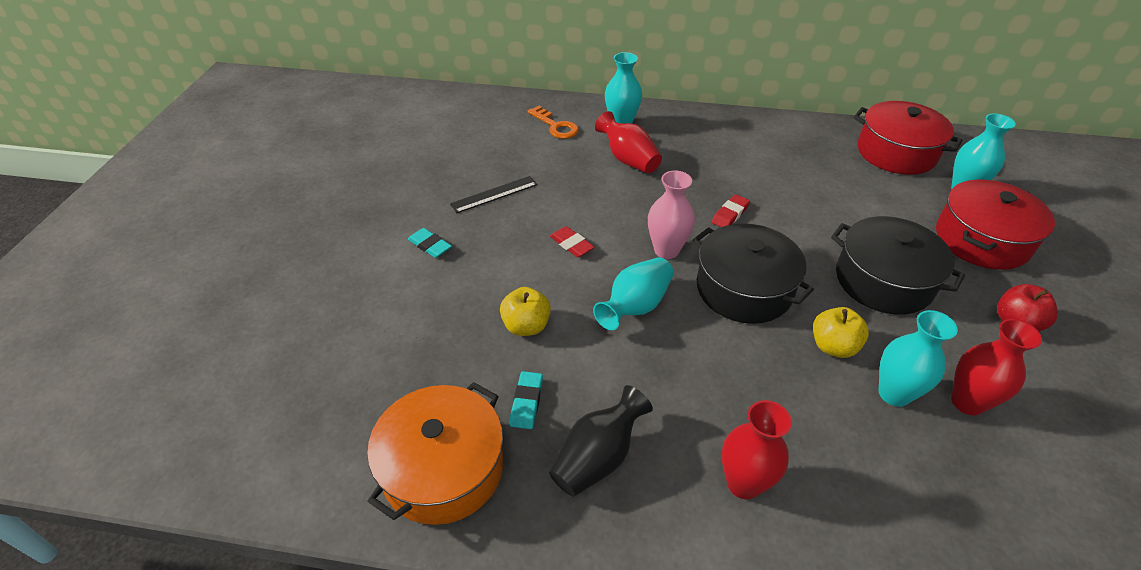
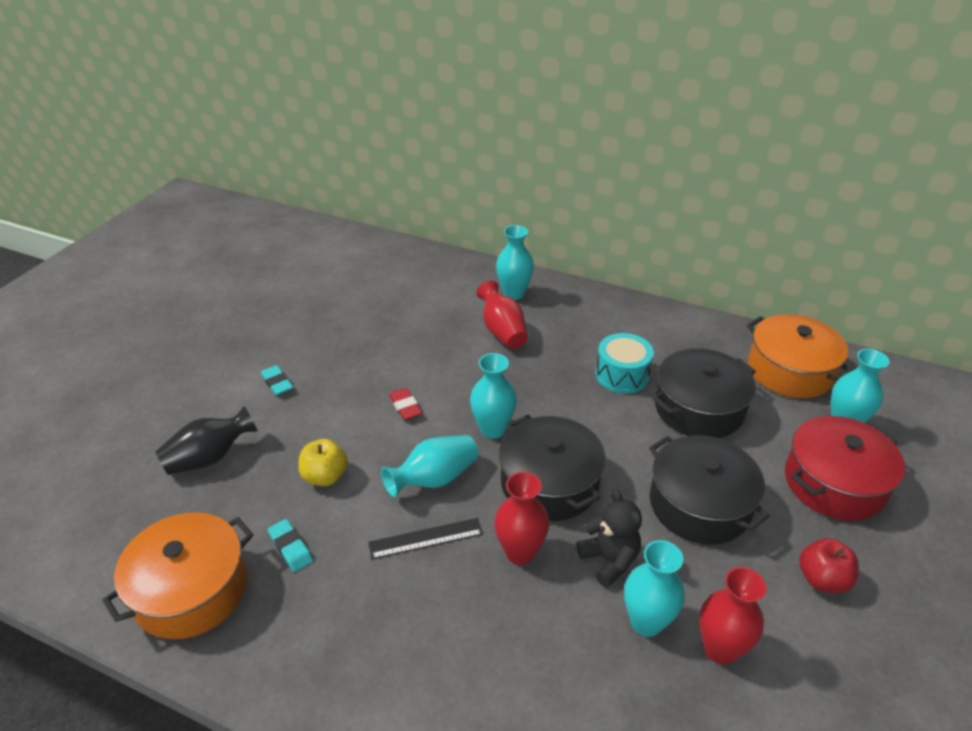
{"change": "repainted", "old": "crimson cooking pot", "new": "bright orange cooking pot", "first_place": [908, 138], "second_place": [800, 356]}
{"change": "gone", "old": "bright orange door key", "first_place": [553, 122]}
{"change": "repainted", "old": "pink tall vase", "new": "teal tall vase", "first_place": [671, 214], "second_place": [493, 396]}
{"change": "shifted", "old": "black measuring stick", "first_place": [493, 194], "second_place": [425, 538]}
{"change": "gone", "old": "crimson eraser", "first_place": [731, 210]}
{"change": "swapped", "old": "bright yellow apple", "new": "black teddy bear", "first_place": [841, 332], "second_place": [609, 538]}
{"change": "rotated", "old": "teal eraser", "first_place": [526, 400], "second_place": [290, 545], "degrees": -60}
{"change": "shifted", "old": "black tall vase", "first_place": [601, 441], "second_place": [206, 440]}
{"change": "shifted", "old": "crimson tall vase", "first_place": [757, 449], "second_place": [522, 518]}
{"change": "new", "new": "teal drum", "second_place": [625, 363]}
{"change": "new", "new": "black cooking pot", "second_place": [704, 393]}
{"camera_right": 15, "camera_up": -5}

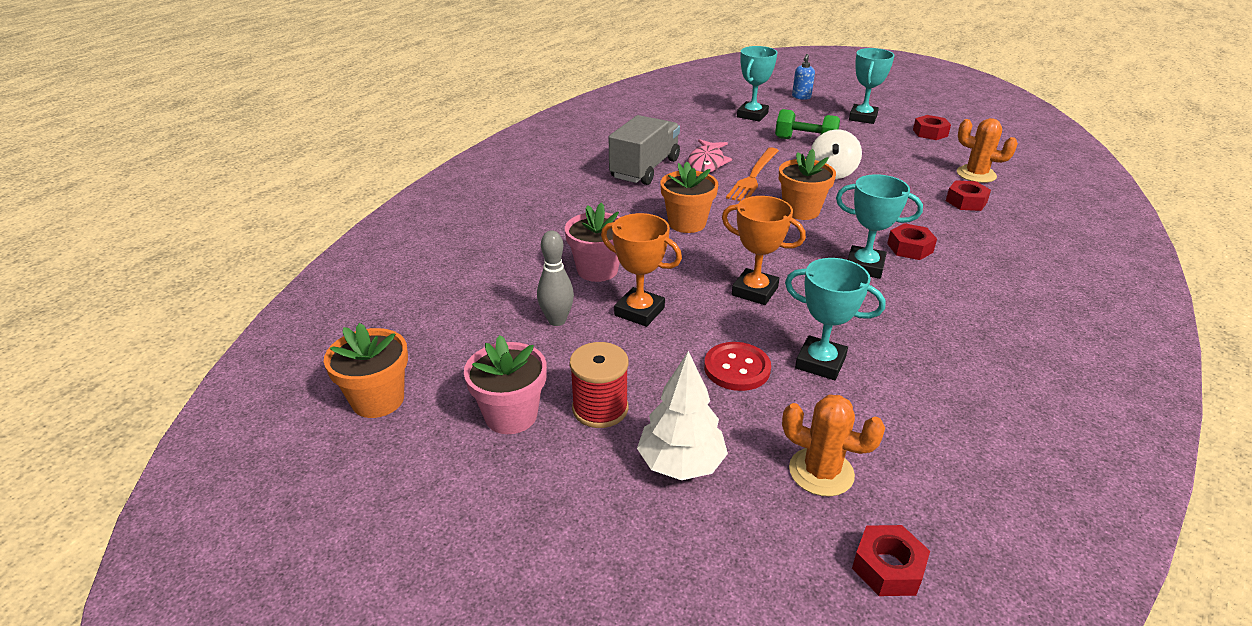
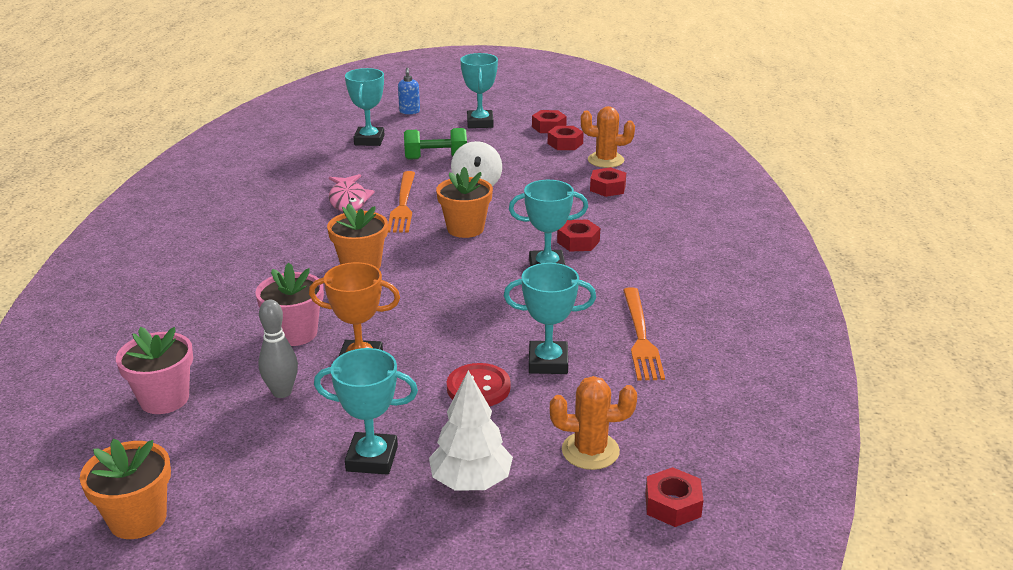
{"change": "gone", "old": "grey lorry", "first_place": [644, 150]}
{"change": "gone", "old": "bright orange award cup", "first_place": [764, 250]}
{"change": "shifted", "old": "pink flower pot", "first_place": [505, 384], "second_place": [154, 370]}
{"change": "swapped", "old": "crimson reel of thread", "new": "teal award cup", "first_place": [599, 385], "second_place": [366, 411]}
{"change": "new", "new": "crimson hexagon nut", "second_place": [566, 138]}
{"change": "new", "new": "bright orange dinner fork", "second_place": [644, 333]}
{"camera_right": -25, "camera_up": -5}

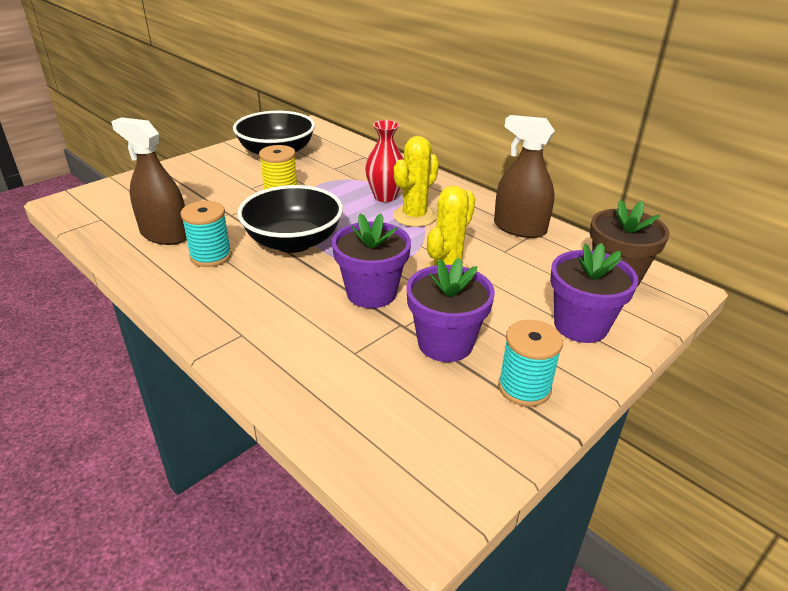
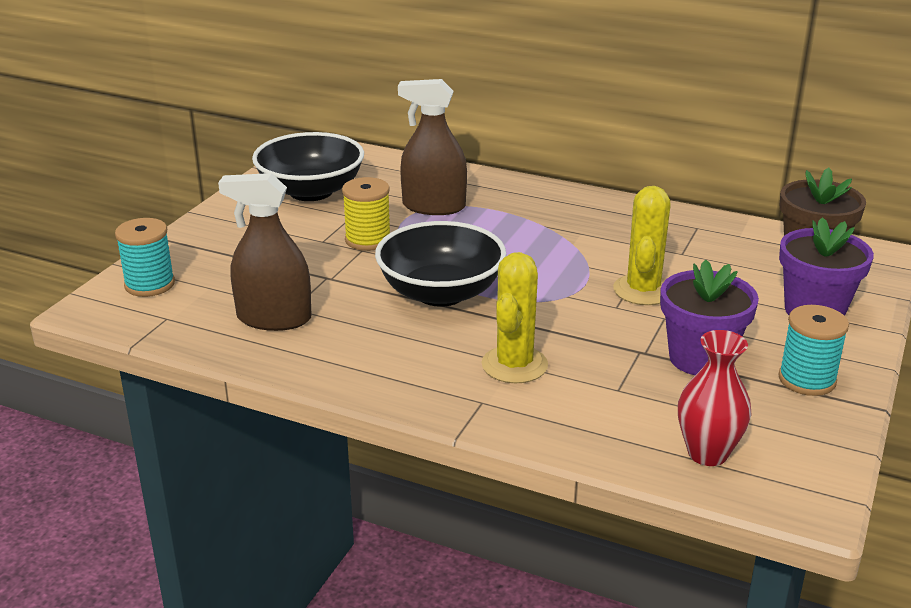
{"change": "shifted", "old": "brown spray cleaner", "first_place": [524, 176], "second_place": [432, 147]}
{"change": "shifted", "old": "crimson tall vase", "first_place": [384, 161], "second_place": [714, 398]}
{"change": "shifted", "old": "bright yellow saguaro cactus", "first_place": [416, 181], "second_place": [514, 317]}
{"change": "shifted", "old": "teal reel of thread", "first_place": [206, 234], "second_place": [145, 257]}
{"change": "gone", "old": "purple flower pot", "first_place": [371, 260]}
{"camera_right": -20, "camera_up": -5}

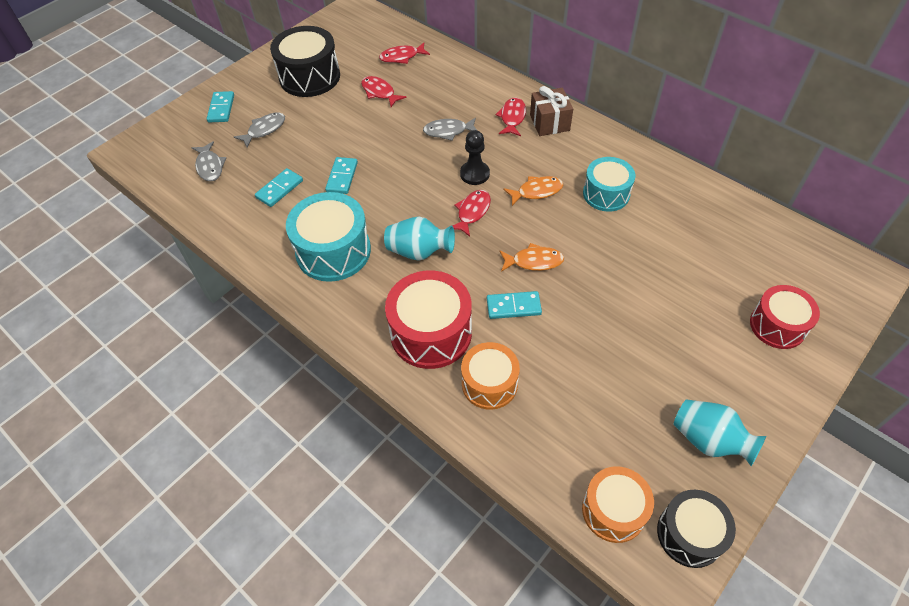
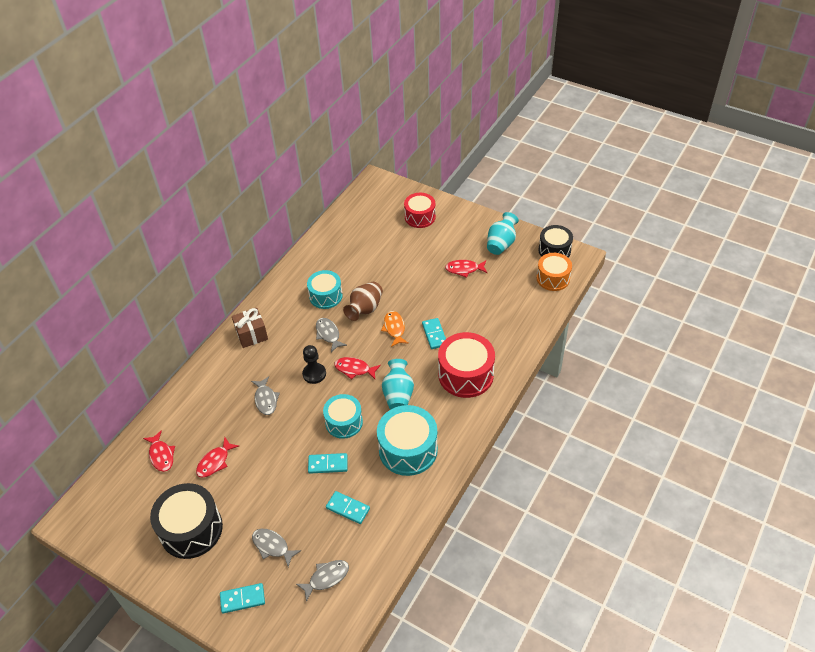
{"change": "shifted", "old": "crimson toy fish", "first_place": [510, 116], "second_place": [466, 269]}
{"change": "repainted", "old": "bright orange toy fish", "new": "grey toy fish", "first_place": [533, 191], "second_place": [331, 335]}
{"change": "gone", "old": "bright orange drum", "first_place": [490, 376]}
{"change": "new", "new": "brown tall vase", "second_place": [363, 301]}
{"change": "new", "new": "teal drum", "second_place": [343, 416]}
{"camera_right": -100, "camera_up": -5}

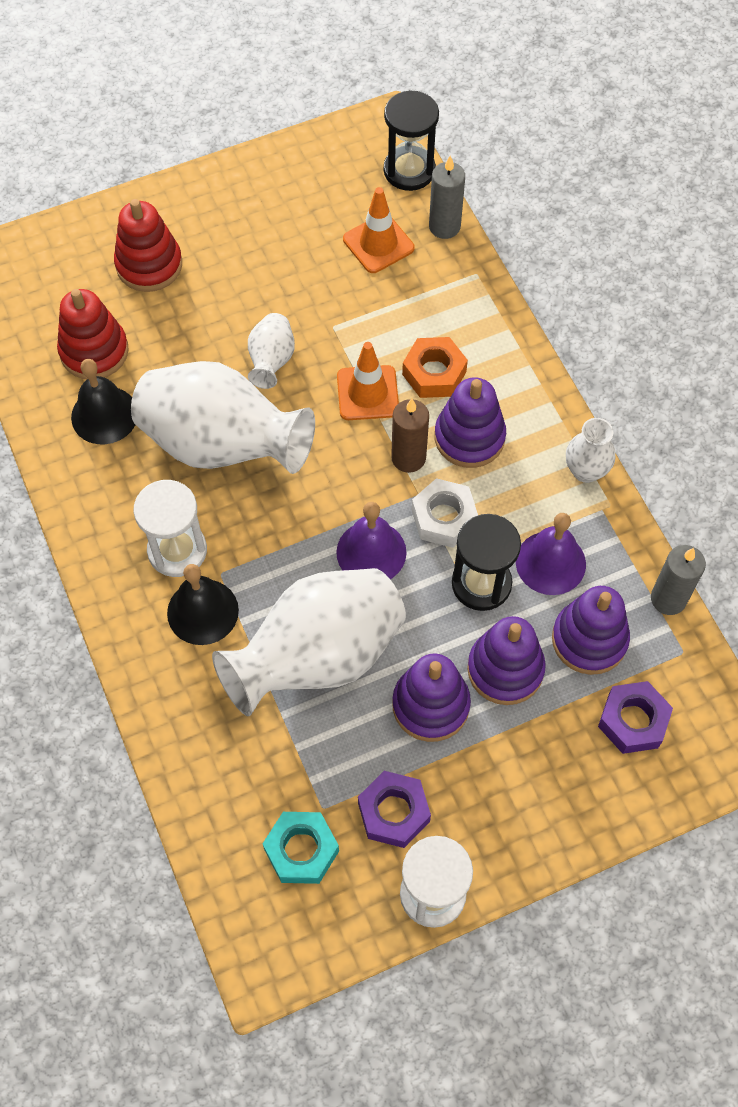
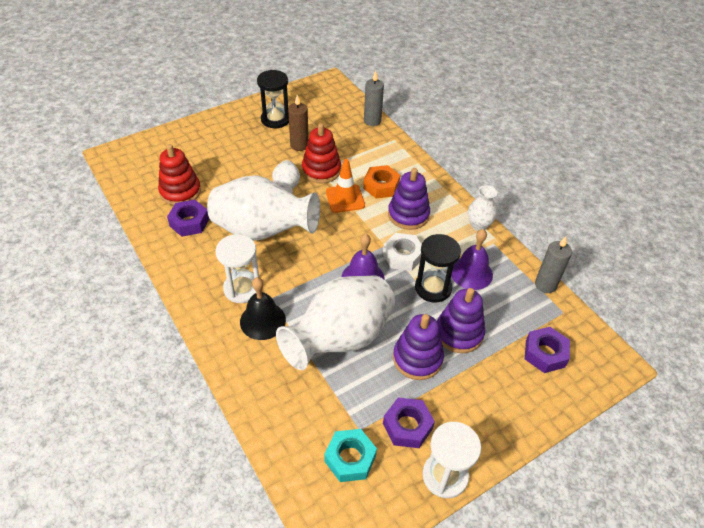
{"change": "shifted", "old": "black sand timer", "first_place": [411, 140], "second_place": [273, 99]}
{"change": "gone", "old": "bright orange road cone", "first_place": [379, 230]}
{"change": "shifted", "old": "crimson stacking toy", "first_place": [148, 245], "second_place": [321, 153]}
{"change": "swapped", "old": "black bell", "new": "purple hexagon nut", "first_place": [103, 401], "second_place": [188, 218]}
{"change": "shifted", "old": "brown pillar candle", "first_place": [410, 436], "second_place": [298, 123]}
{"change": "gone", "old": "purple stacking toy", "first_place": [591, 630]}
{"camera_right": -10, "camera_up": -15}

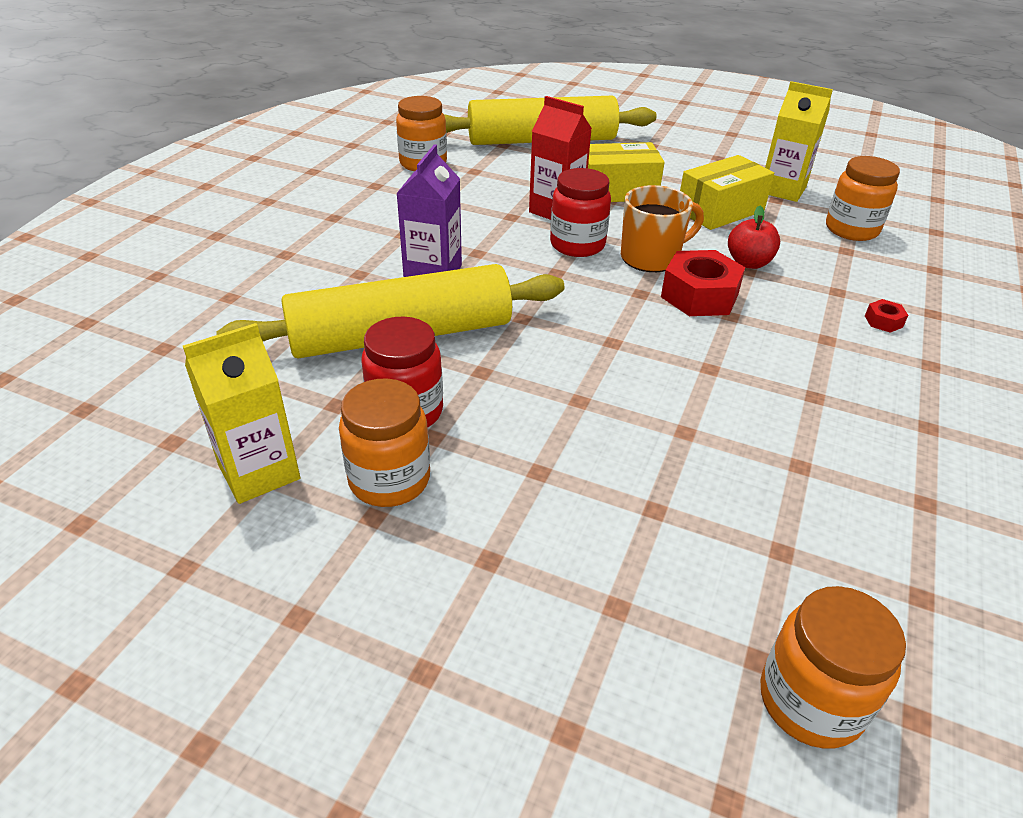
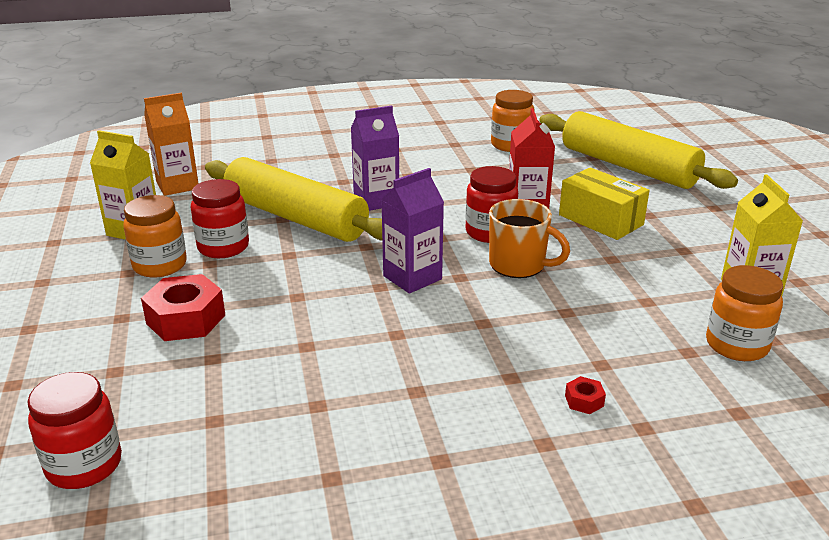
{"change": "gone", "old": "bright yellow package", "first_place": [727, 192]}
{"change": "gone", "old": "crimson apple", "first_place": [754, 237]}
{"change": "shifted", "old": "crimson hexagon nut", "first_place": [703, 283], "second_place": [183, 307]}
{"change": "repainted", "old": "bright orange preserve jar", "new": "crimson preserve jar", "first_place": [833, 667], "second_place": [75, 430]}
{"change": "new", "new": "bright orange juice carton", "second_place": [171, 144]}
{"change": "new", "new": "purple juice carton", "second_place": [412, 231]}
{"camera_right": 55, "camera_up": -10}

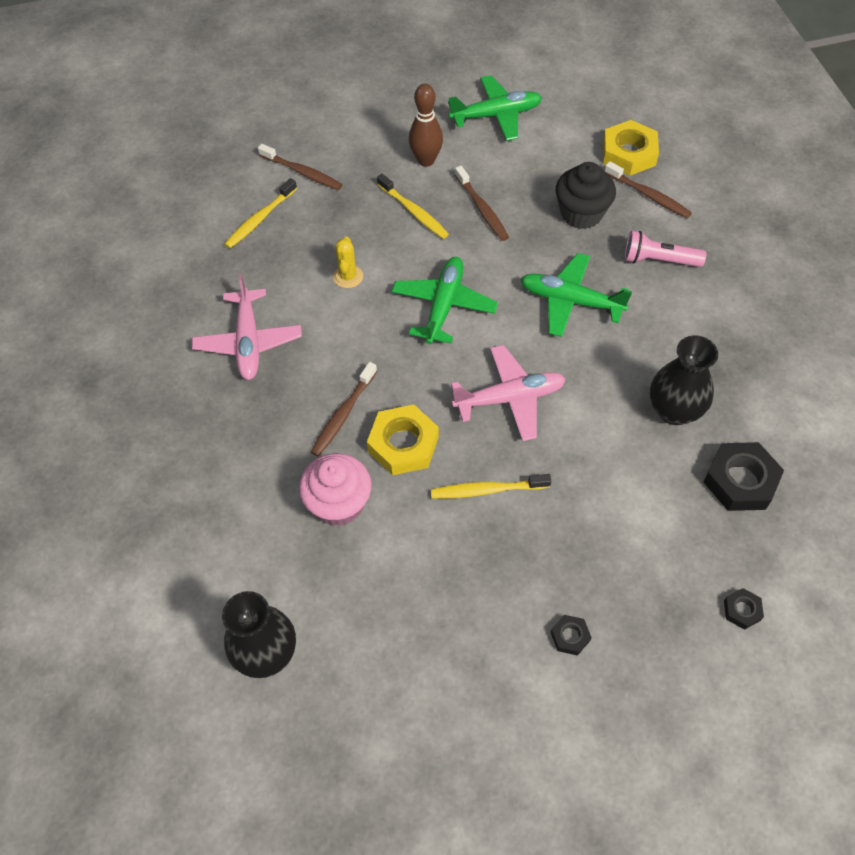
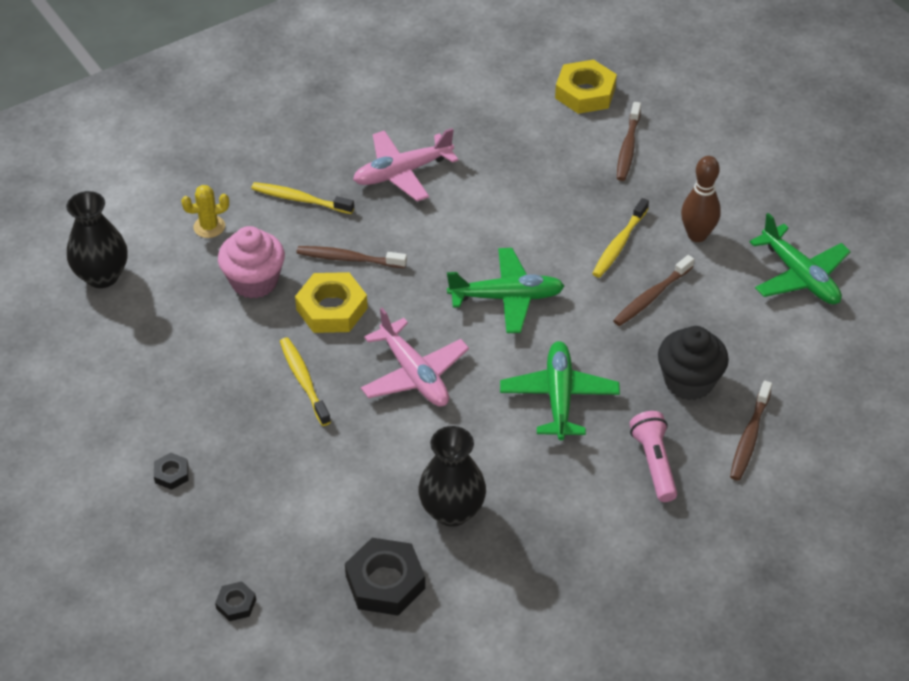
{"change": "shifted", "old": "bright yellow hexagon nut", "first_place": [631, 148], "second_place": [586, 86]}
{"change": "shifted", "old": "bright yellow toothbrush", "first_place": [260, 213], "second_place": [302, 198]}
{"change": "shifted", "old": "bright yellow saguaro cactus", "first_place": [348, 262], "second_place": [205, 211]}
{"camera_right": 70, "camera_up": -10}

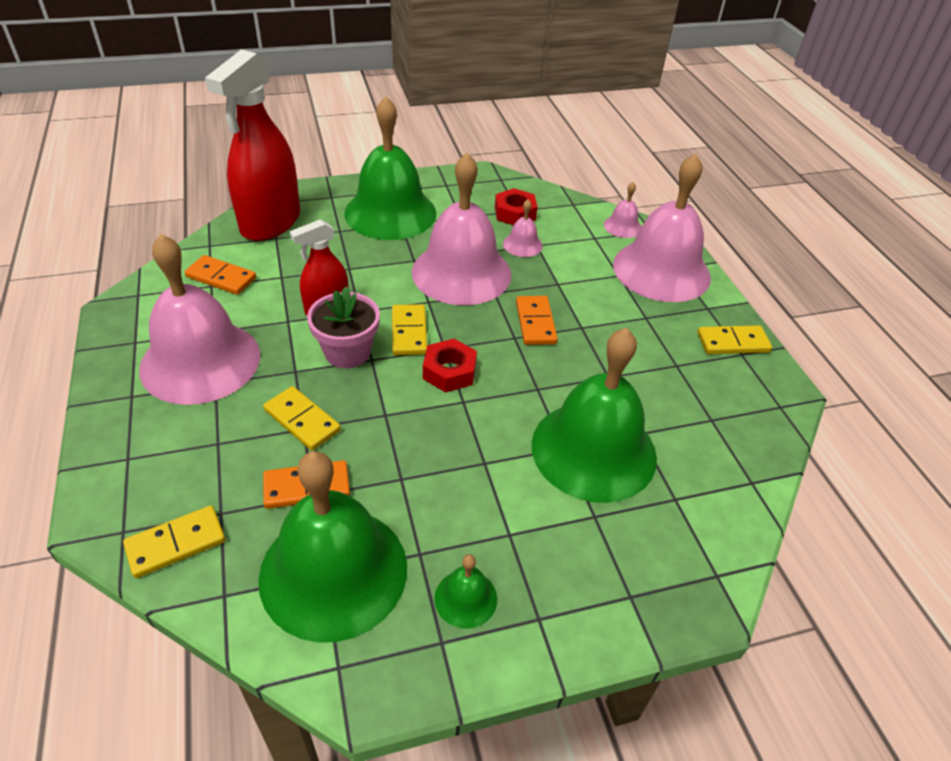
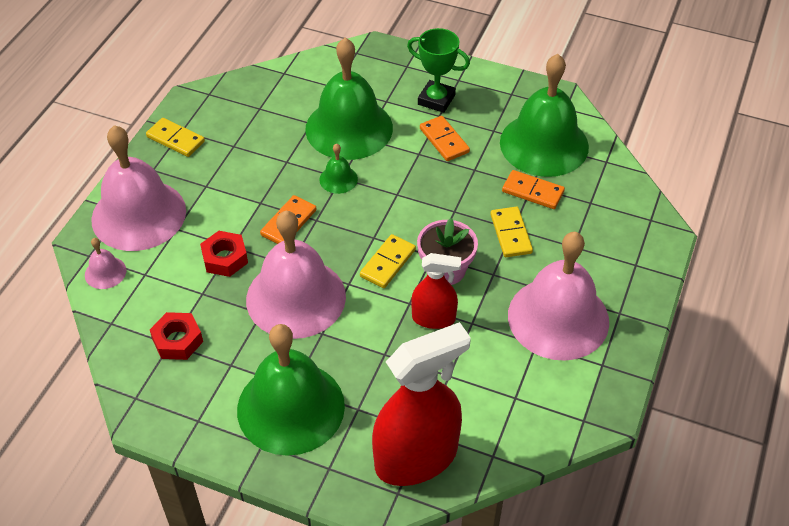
{"change": "gone", "old": "pink bell", "first_place": [523, 228]}
{"change": "shifted", "old": "bright orange domino piece", "first_place": [220, 275], "second_place": [445, 138]}
{"change": "shifted", "old": "crimson hexagon nut", "first_place": [450, 366], "second_place": [224, 254]}
{"change": "gone", "old": "bright yellow domino piece", "first_place": [174, 542]}
{"change": "shifted", "old": "green bell", "first_place": [466, 591], "second_place": [338, 168]}
{"change": "new", "new": "green award cup", "second_place": [438, 70]}
{"camera_right": -140, "camera_up": 5}

